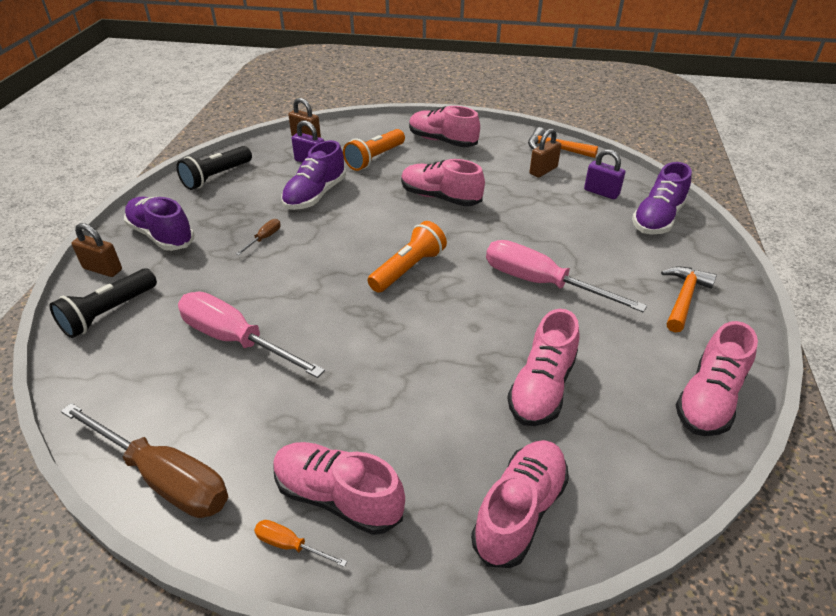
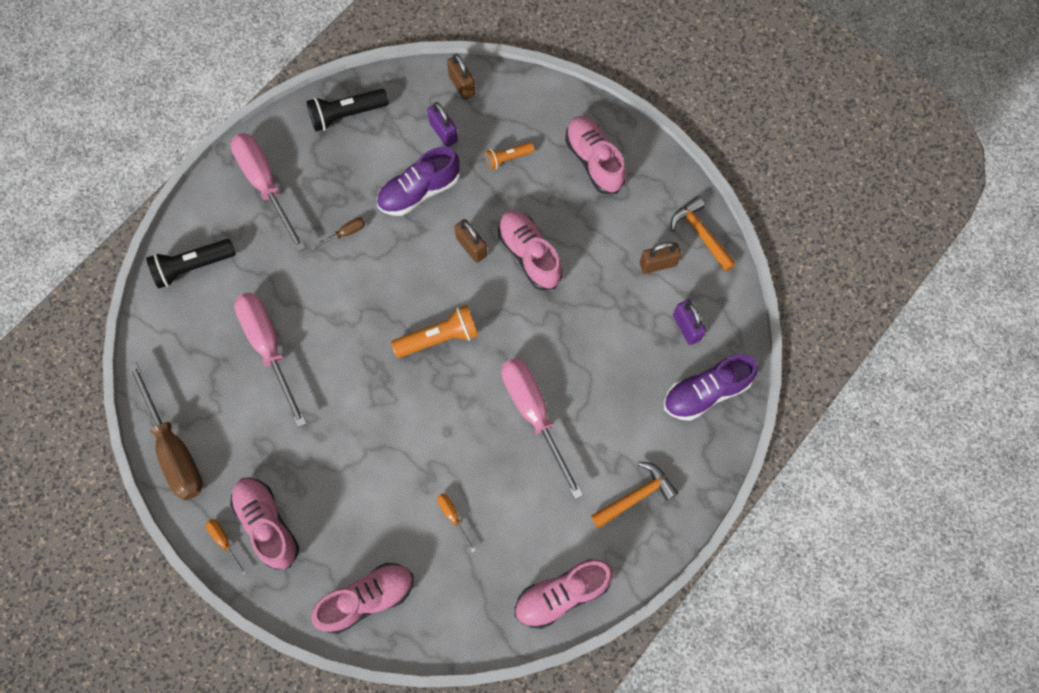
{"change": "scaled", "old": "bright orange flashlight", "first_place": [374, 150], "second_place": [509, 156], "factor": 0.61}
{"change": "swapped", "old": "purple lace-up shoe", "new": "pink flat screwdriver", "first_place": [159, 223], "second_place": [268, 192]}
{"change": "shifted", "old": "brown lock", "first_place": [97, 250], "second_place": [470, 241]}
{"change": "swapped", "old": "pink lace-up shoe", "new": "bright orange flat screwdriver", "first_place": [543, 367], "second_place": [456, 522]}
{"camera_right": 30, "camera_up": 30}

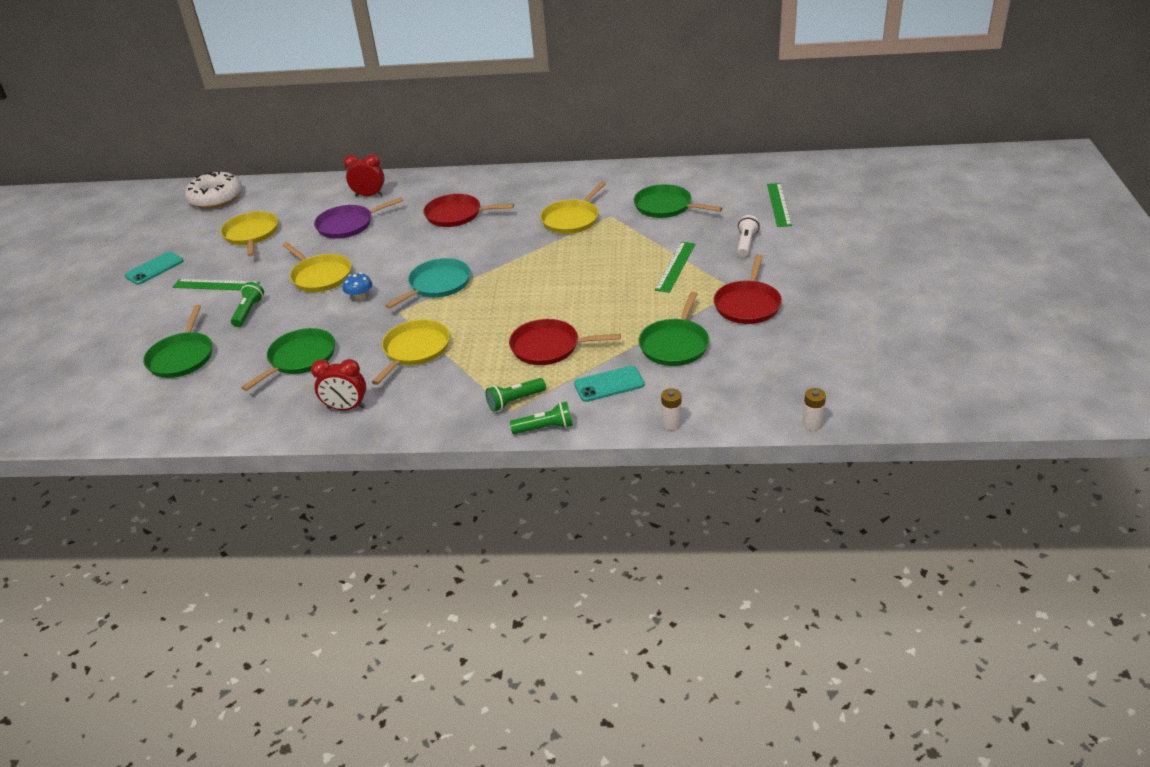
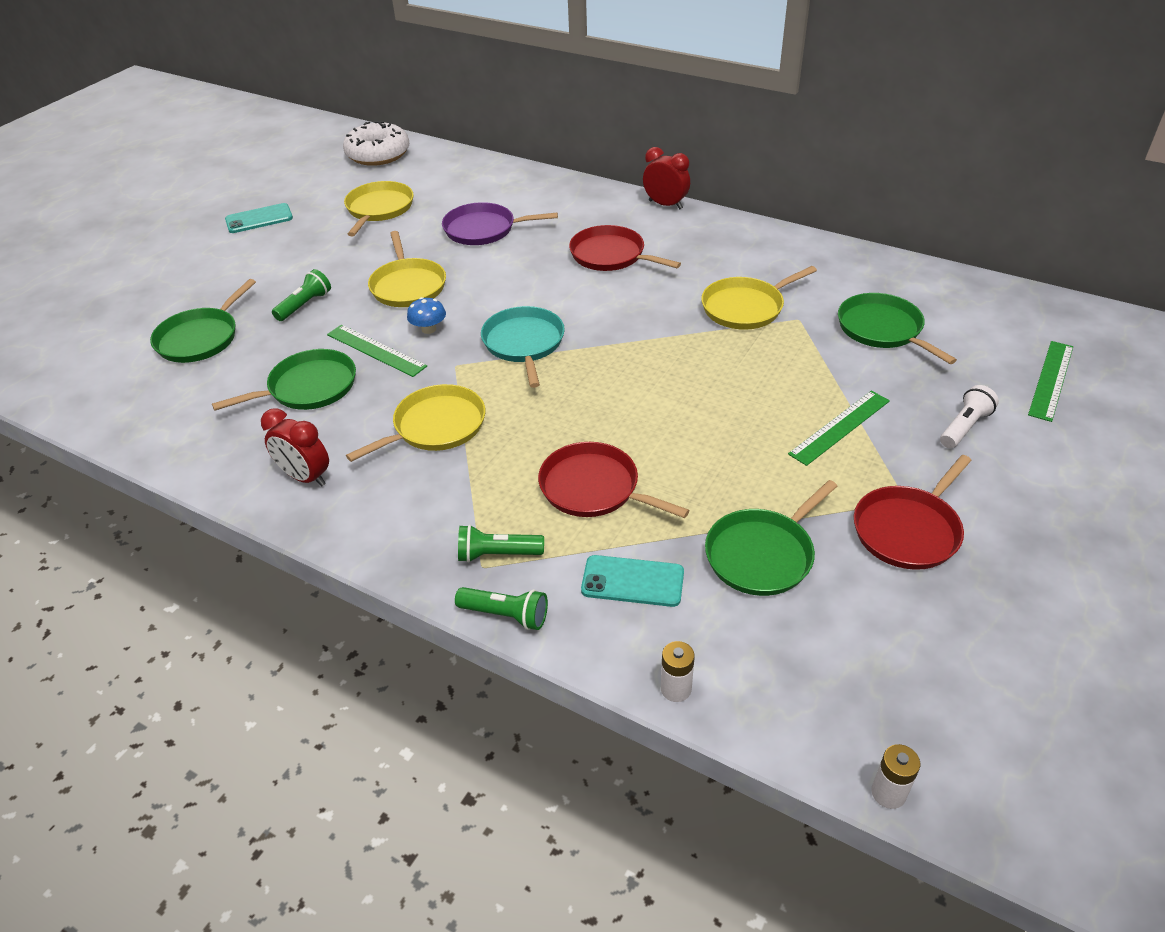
{"change": "shifted", "old": "crimson clock", "first_place": [364, 175], "second_place": [666, 178]}
{"change": "rotated", "old": "teal frying pan", "first_place": [428, 283], "second_place": [523, 347], "degrees": -75}
{"change": "shifted", "old": "green measuring stick", "first_place": [216, 284], "second_place": [377, 351]}
{"camera_right": 25, "camera_up": 5}

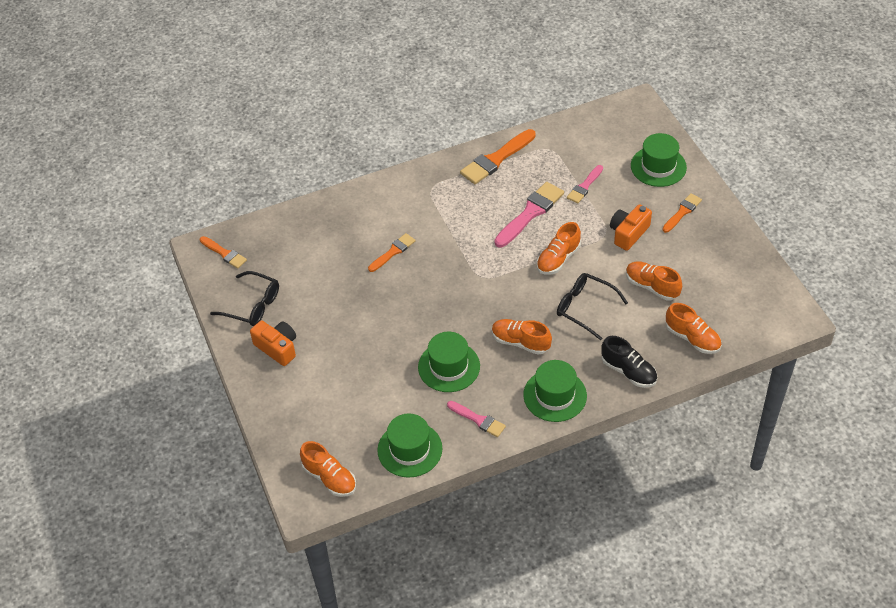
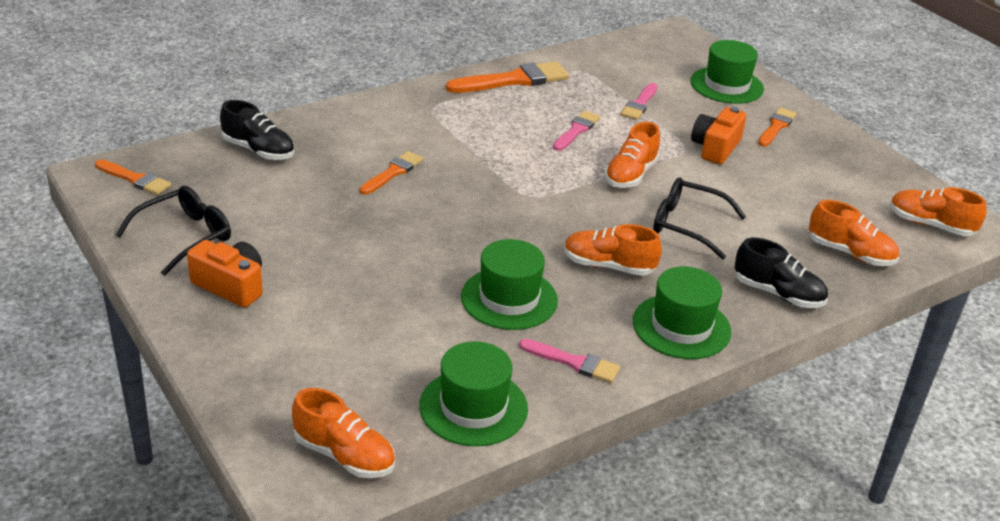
{"change": "rotated", "old": "bright orange paintbrush", "first_place": [498, 156], "second_place": [507, 77], "degrees": -150}
{"change": "scaled", "old": "pink paintbrush", "first_place": [529, 214], "second_place": [576, 131], "factor": 0.6}
{"change": "shifted", "old": "bright orange lace-up shoe", "first_place": [654, 280], "second_place": [938, 211]}
{"change": "rotated", "old": "black glasses", "first_place": [244, 298], "second_place": [173, 231], "degrees": -60}
{"change": "new", "new": "black lace-up shoe", "second_place": [257, 130]}
{"camera_right": -15, "camera_up": -15}

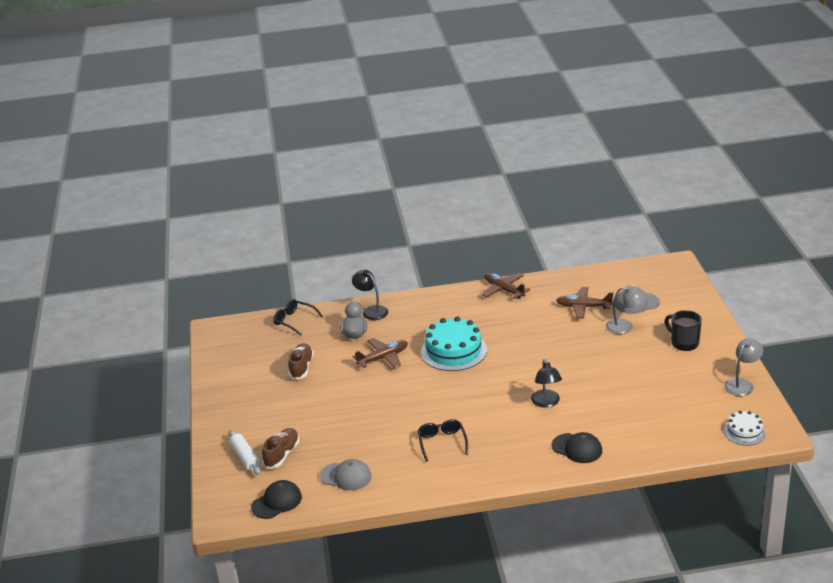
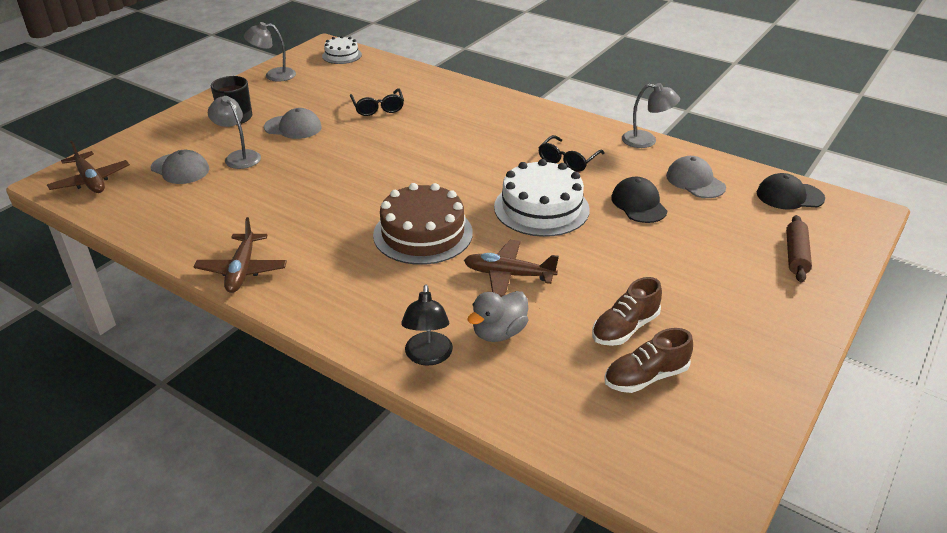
{"change": "shifted", "old": "brown plane", "first_place": [584, 303], "second_place": [88, 167]}
{"change": "shifted", "old": "black glasses", "first_place": [298, 317], "second_place": [377, 102]}
{"change": "repainted", "old": "teal layer cake", "new": "brown layer cake", "first_place": [454, 344], "second_place": [423, 224]}
{"change": "gone", "old": "black reading lamp", "first_place": [546, 383]}
{"change": "shifted", "old": "brown lace-up shoe", "first_place": [280, 448], "second_place": [648, 360]}
{"change": "repainted", "old": "snow-white pastry roller", "new": "brown pastry roller", "first_place": [245, 452], "second_place": [799, 249]}
{"change": "shifted", "old": "black baseball cap", "first_place": [577, 447], "second_place": [639, 200]}
{"change": "new", "new": "grey reading lamp", "second_place": [651, 115]}
{"change": "new", "new": "grey baseball cap", "second_place": [293, 123]}
{"change": "new", "new": "snow-white layer cake", "second_place": [542, 198]}
{"camera_right": -140, "camera_up": 5}

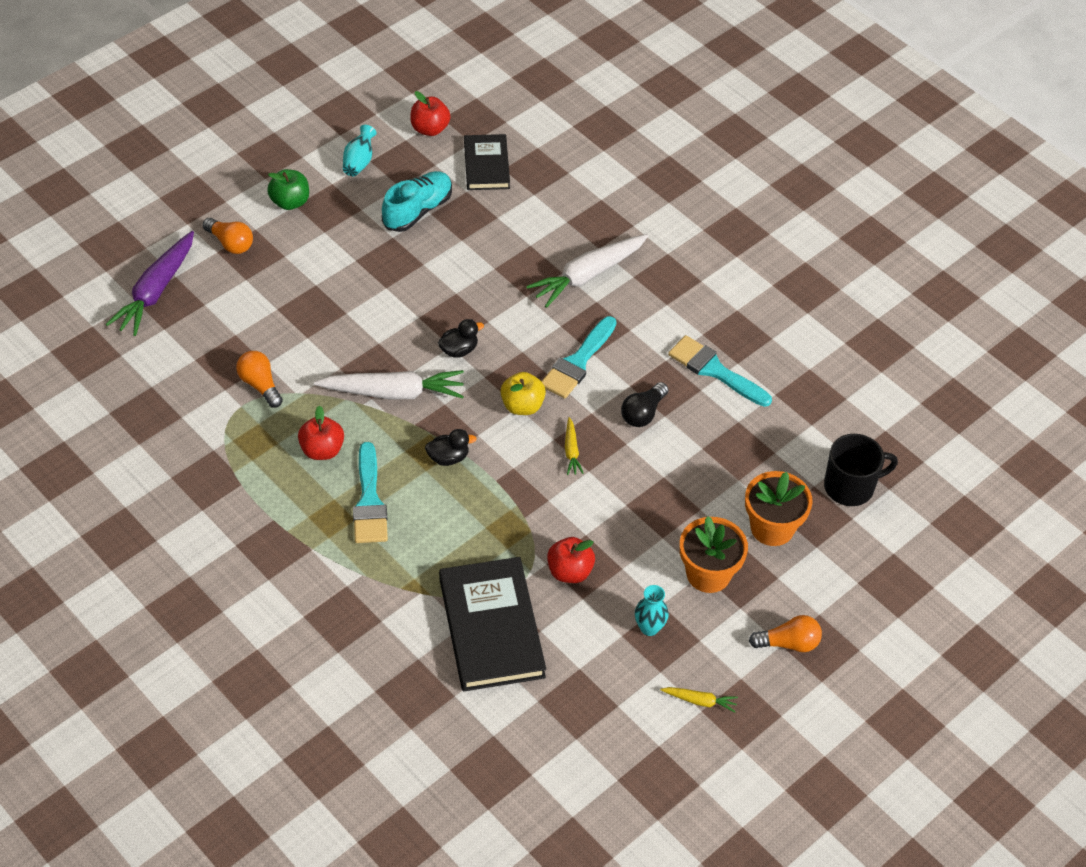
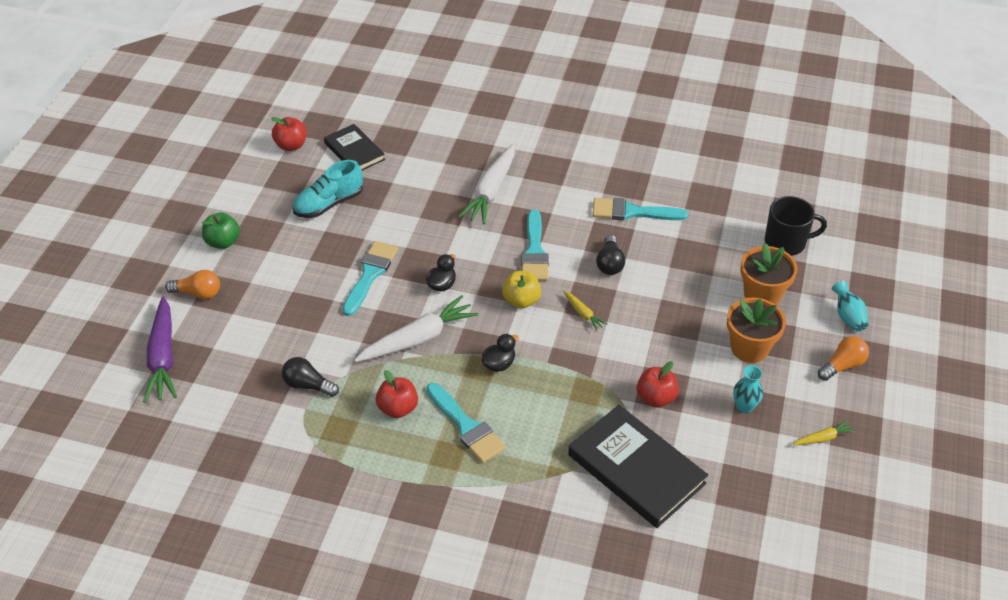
{"change": "shifted", "old": "teal tall vase", "first_place": [360, 150], "second_place": [850, 306]}
{"change": "rotated", "old": "teal lace-up shoe", "first_place": [417, 201], "second_place": [327, 189], "degrees": -135}
{"change": "repainted", "old": "bright orange bulb", "new": "black bulb", "first_place": [259, 379], "second_place": [310, 377]}
{"change": "rotated", "old": "black tea mug", "first_place": [861, 470], "second_place": [796, 226], "degrees": 45}
{"change": "new", "new": "teal paintbrush", "second_place": [370, 278]}
{"camera_right": -30, "camera_up": -5}

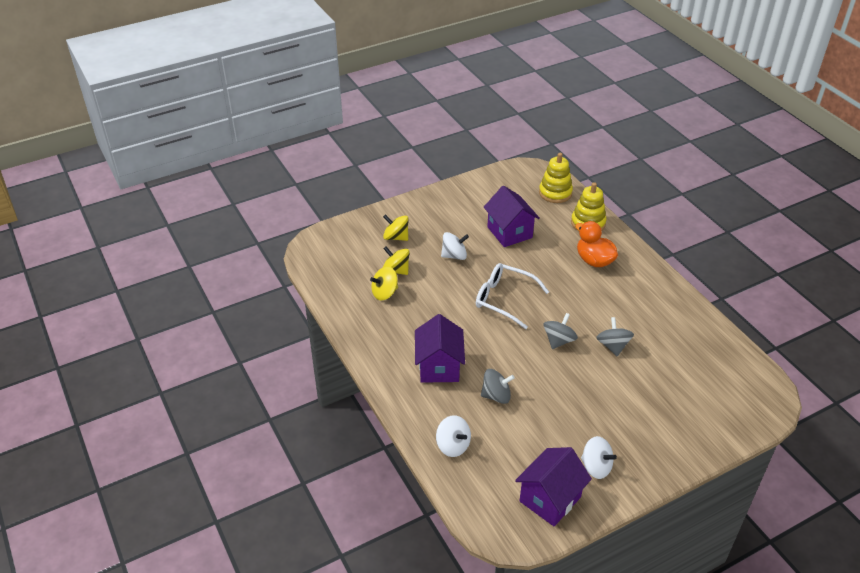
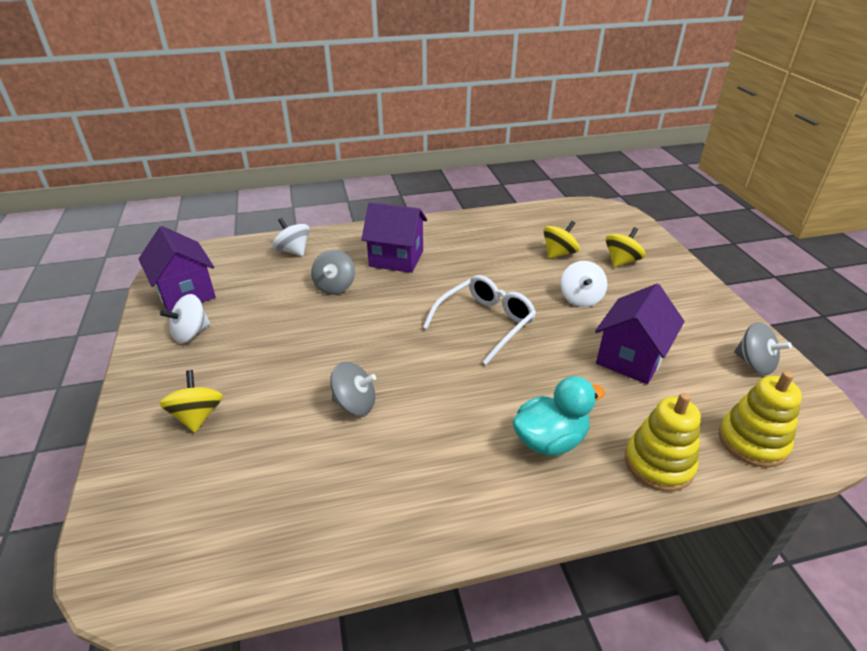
{"change": "rotated", "old": "purple toy house", "first_place": [512, 216], "second_place": [639, 334], "degrees": -45}
{"change": "repainted", "old": "bright orange toy duck", "new": "teal toy duck", "first_place": [596, 244], "second_place": [558, 416]}
{"change": "shifted", "old": "bright yellow toy top", "first_place": [384, 283], "second_place": [191, 401]}
{"change": "shifted", "old": "grey toy top", "first_place": [560, 331], "second_place": [763, 348]}
{"change": "rotated", "old": "snow-white toy top", "first_place": [453, 436], "second_place": [290, 237], "degrees": 75}
{"camera_right": 105, "camera_up": -5}

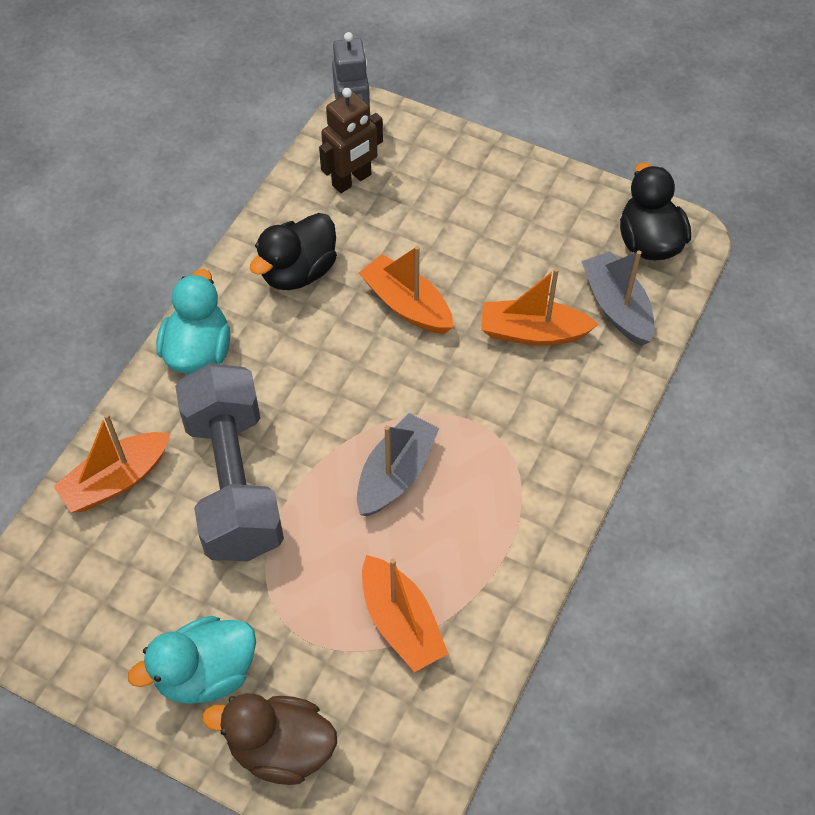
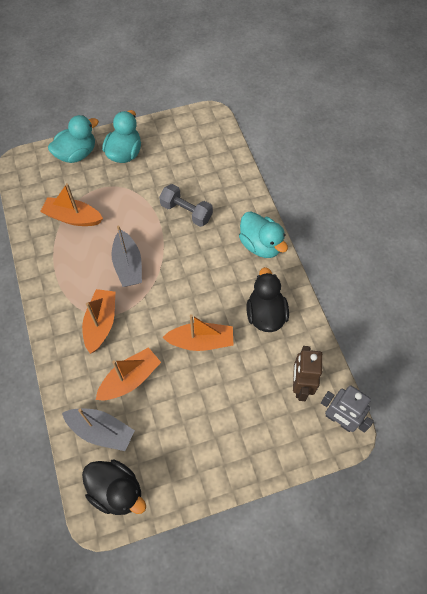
{"change": "scaled", "old": "grey hand weight", "first_place": [229, 462], "second_place": [186, 205], "factor": 0.55}
{"change": "shifted", "old": "bright orange sailboat", "first_place": [112, 463], "second_place": [98, 321]}
{"change": "repainted", "old": "brown toy duck", "new": "teal toy duck", "first_place": [269, 739], "second_place": [73, 139]}
{"camera_right": 135, "camera_up": 5}

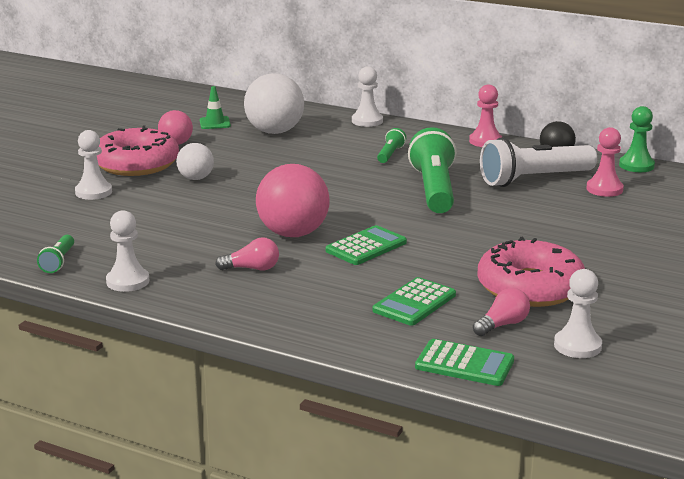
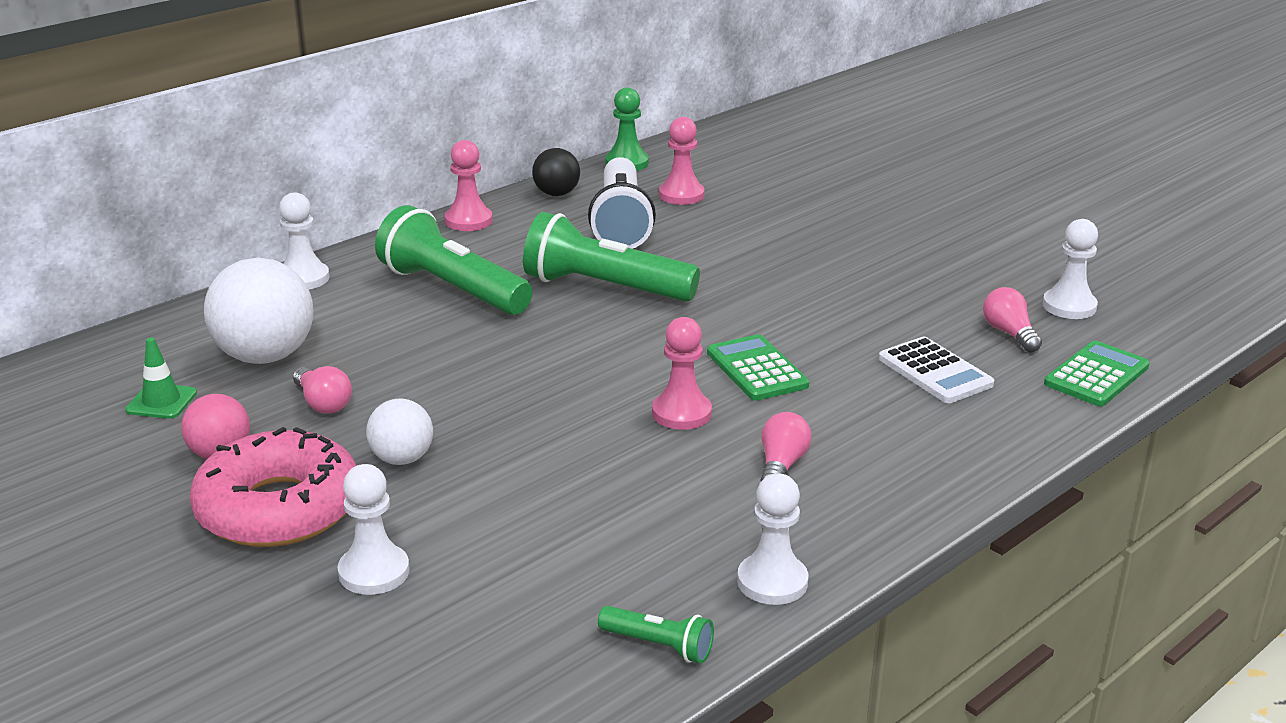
{"change": "scaled", "old": "green flashlight", "first_place": [391, 145], "second_place": [453, 260], "factor": 2.16}
{"change": "swapped", "old": "pink ball", "new": "pink pawn", "first_place": [293, 200], "second_place": [682, 373]}
{"change": "gone", "old": "pink glazed donut", "first_place": [531, 272]}
{"change": "repainted", "old": "green calculator", "new": "snow-white calculator", "first_place": [414, 301], "second_place": [936, 370]}
{"change": "new", "new": "pink bulb", "second_place": [322, 390]}
{"camera_right": -70, "camera_up": 5}

